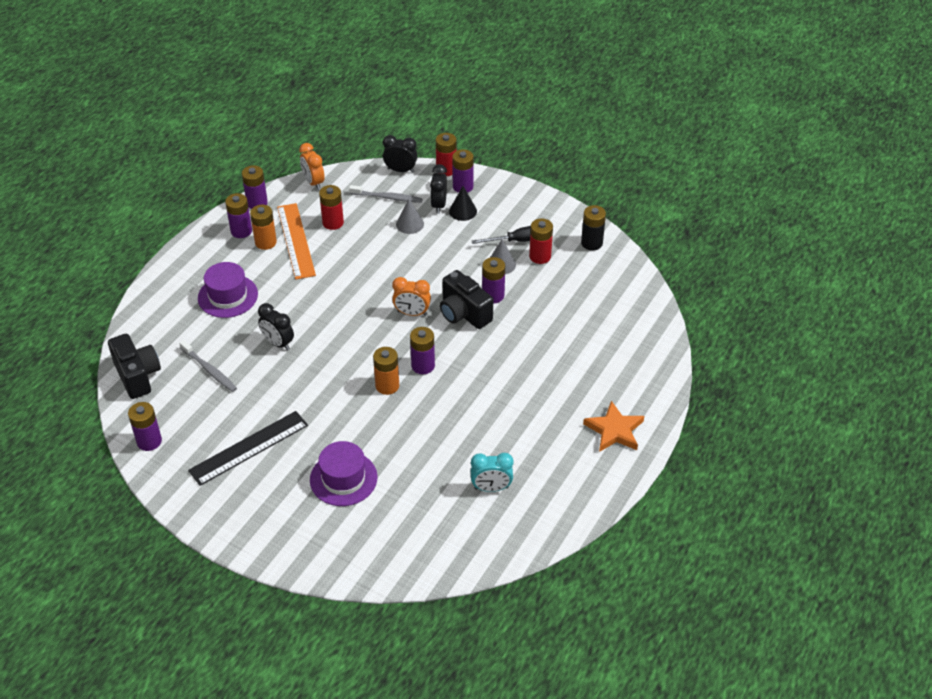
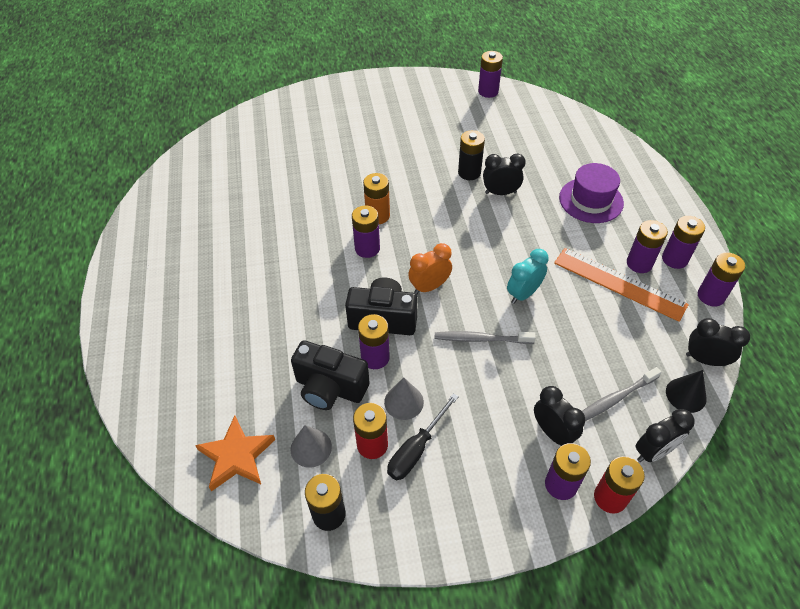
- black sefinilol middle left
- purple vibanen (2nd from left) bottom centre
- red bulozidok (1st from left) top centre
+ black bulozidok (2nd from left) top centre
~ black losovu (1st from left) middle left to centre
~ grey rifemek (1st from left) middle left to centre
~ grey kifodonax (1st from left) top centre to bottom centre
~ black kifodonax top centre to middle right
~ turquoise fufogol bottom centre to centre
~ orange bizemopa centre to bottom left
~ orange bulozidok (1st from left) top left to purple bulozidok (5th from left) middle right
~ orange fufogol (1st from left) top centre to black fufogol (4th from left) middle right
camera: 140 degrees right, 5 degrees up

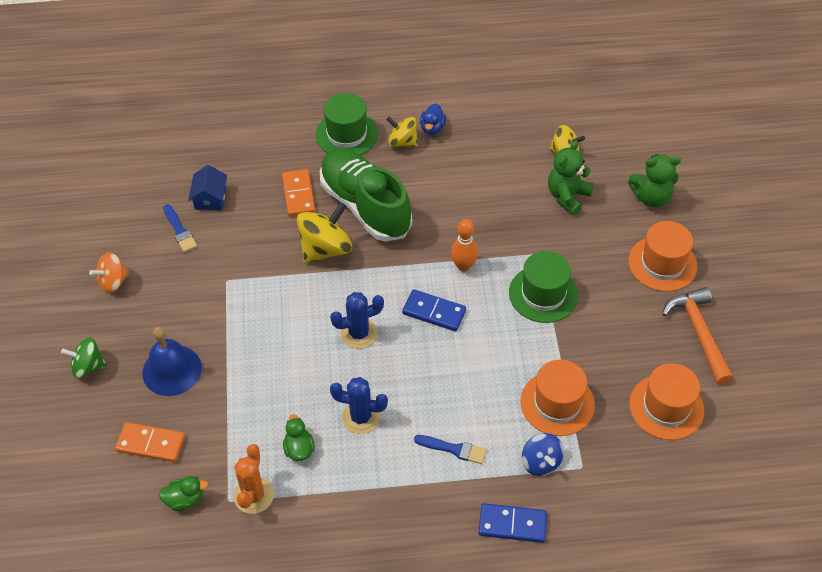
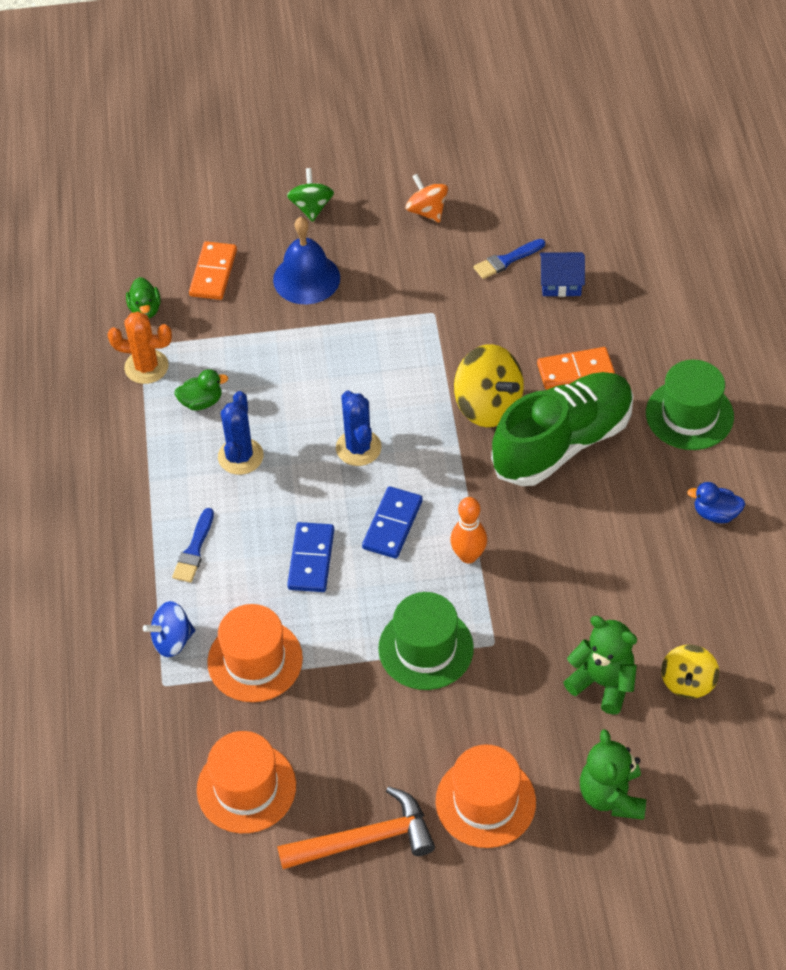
- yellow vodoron (2nd from left) top centre
~ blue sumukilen (2nd from left in the first image) bottom centre to blue sumukilen (1st from left) centre
camera: 90 degrees right, 0 degrees up

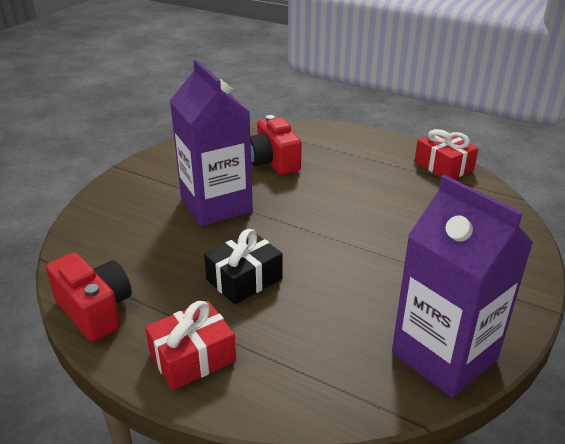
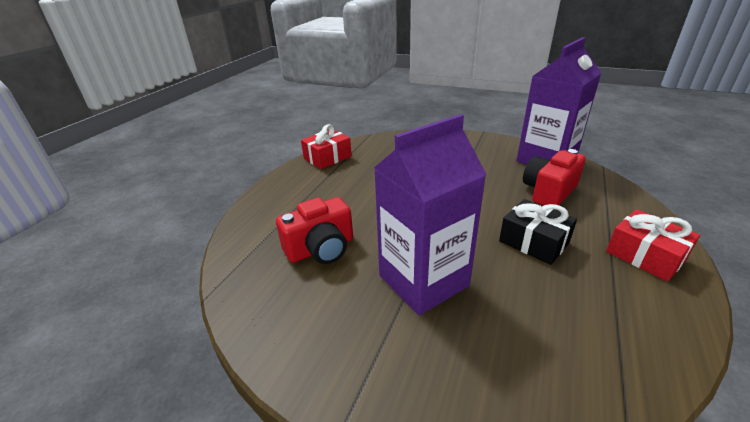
~ red losovu (1st from left in the first image) bottom left to red losovu (2nd from left) middle right
camera: 95 degrees left, 0 degrees up

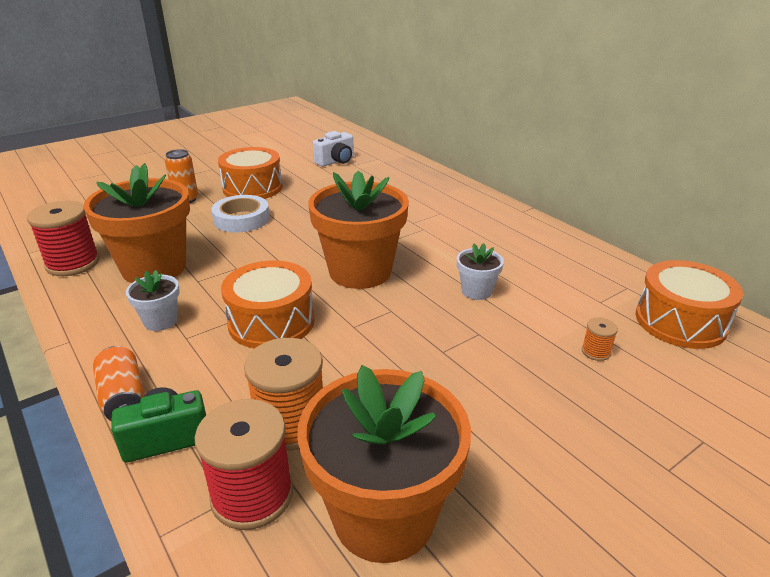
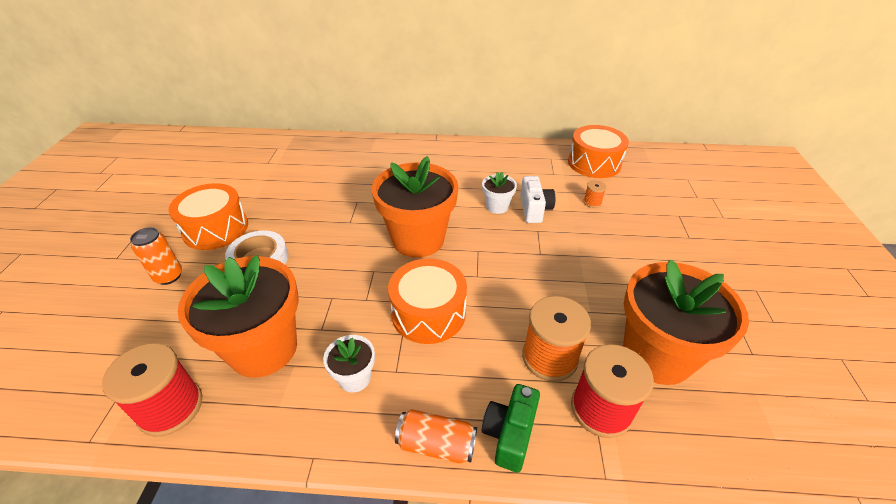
~ white losovu top centre to centre
camera: 50 degrees left, 10 degrees up

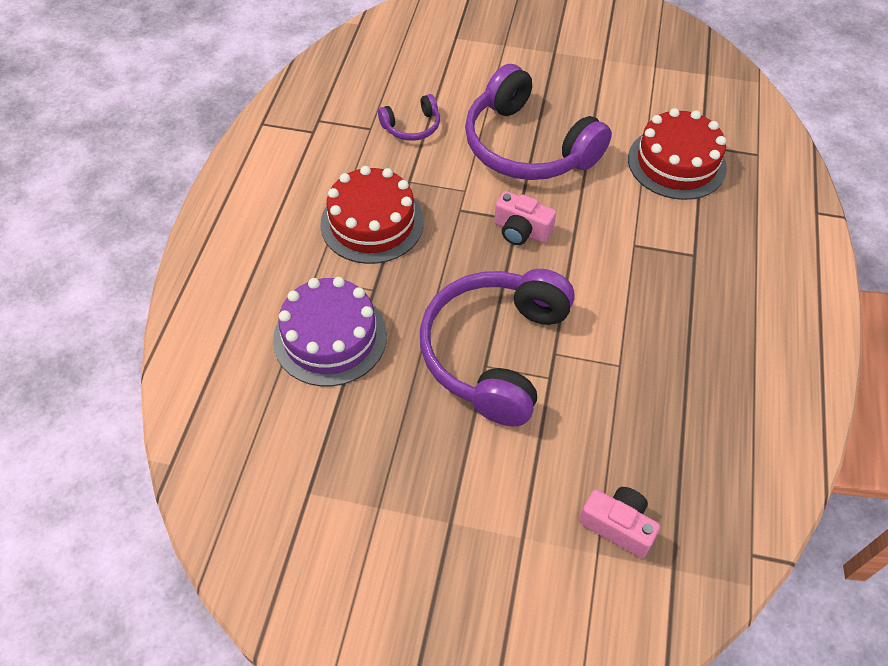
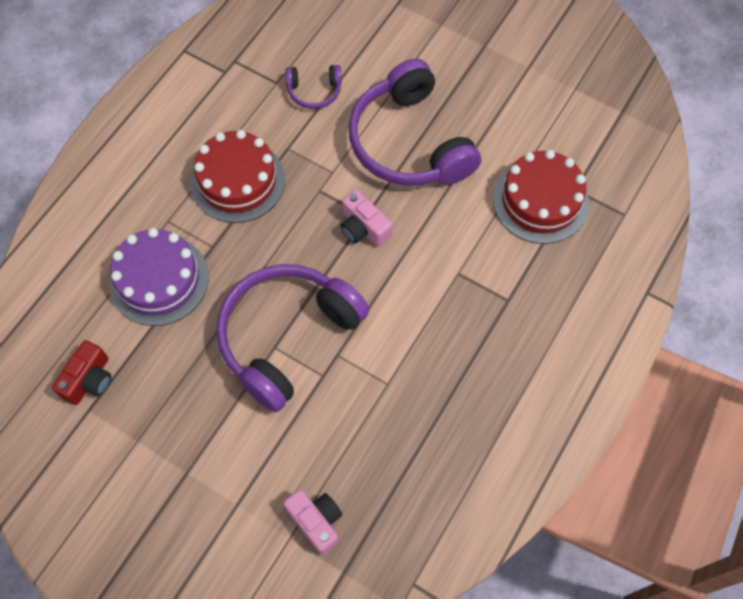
+ red losovu middle left
camera: 20 degrees right, 10 degrees up

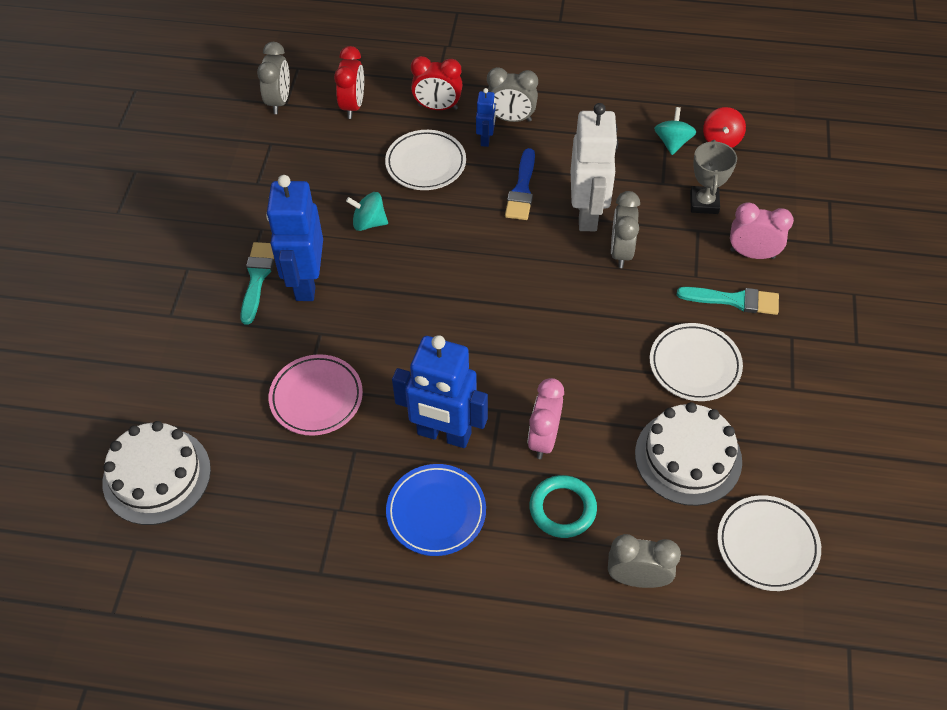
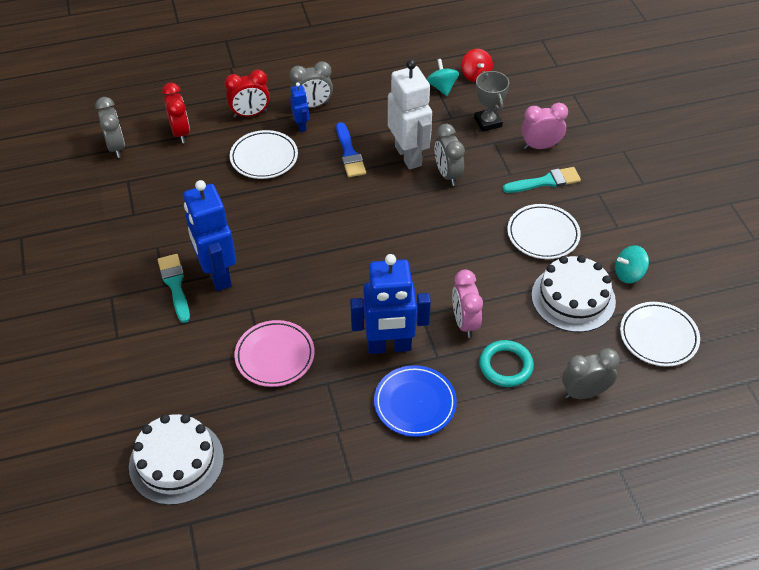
~ turquoise vodoron (1st from left in the first image) top centre to turquoise vodoron (2nd from left) middle right
camera: 25 degrees left, 5 degrees down

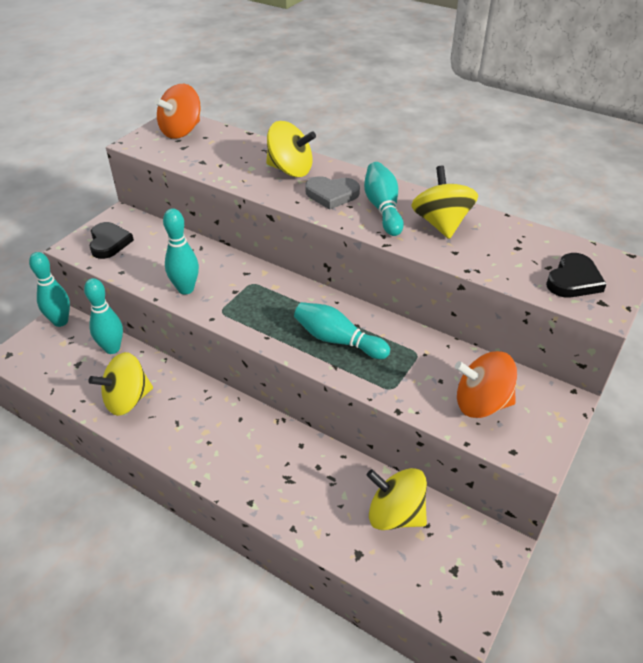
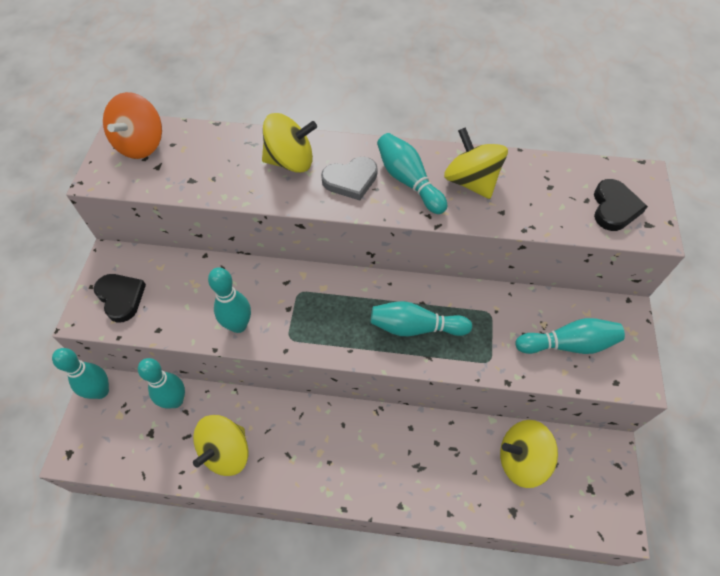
~ orange vodoron (2nd from left) middle right to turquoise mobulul (6th from left) middle right
camera: 25 degrees left, 15 degrees up

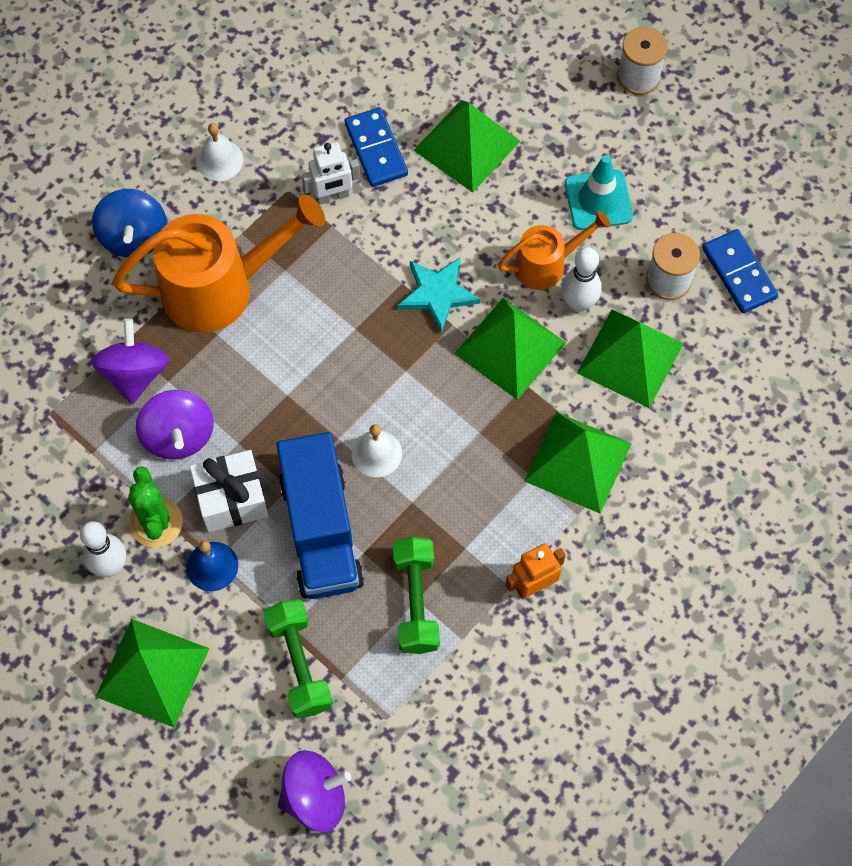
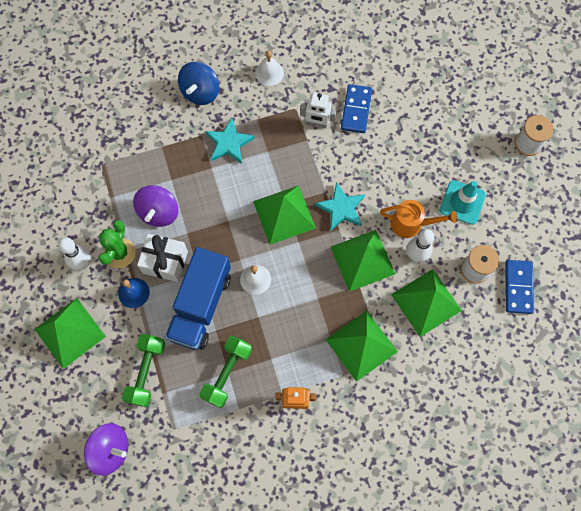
- purple vodoron (1st from left) middle left
~ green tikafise (2nd from left) top centre to centre
~ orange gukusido (1st from left) top left to turquoise bizemopa (1st from left) top centre
camera: 30 degrees right, 5 degrees up

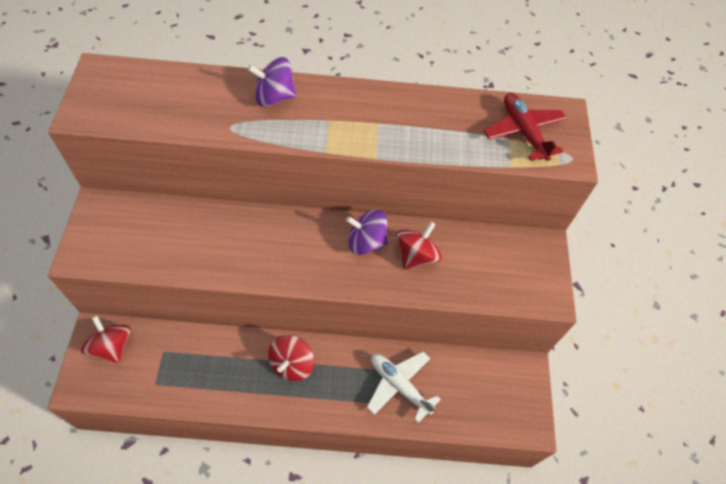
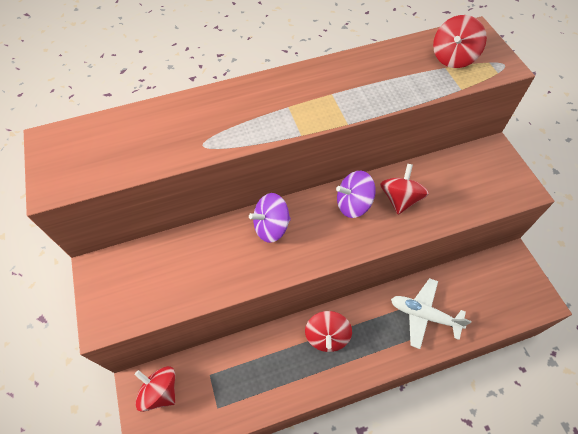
~ purple vodoron (1st from left) top centre to centre
~ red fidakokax top right to red vodoron (4th from left) top right
camera: 15 degrees left, 0 degrees up

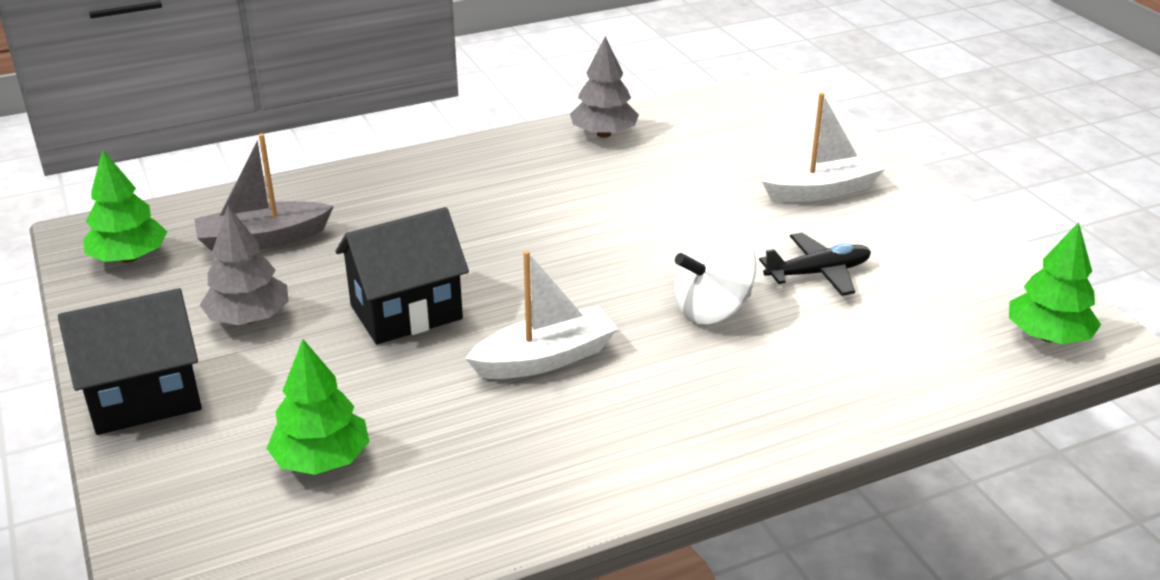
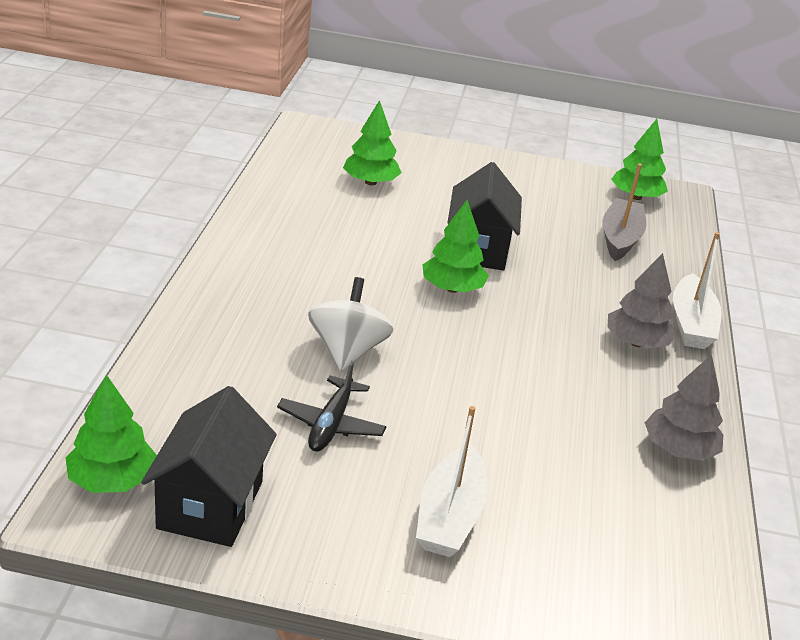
+ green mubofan (3rd from left) centre
~ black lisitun (1st from left) middle left to bottom left
~ grey mubofan (1st from left) middle left to middle right
~ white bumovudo (1st from left in the first image) centre to white bumovudo (2nd from left) middle right
camera: 120 degrees right, 0 degrees up

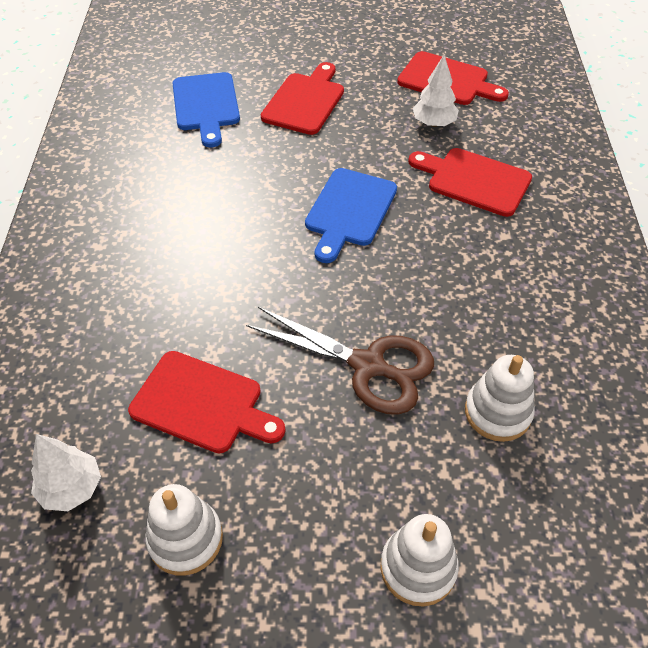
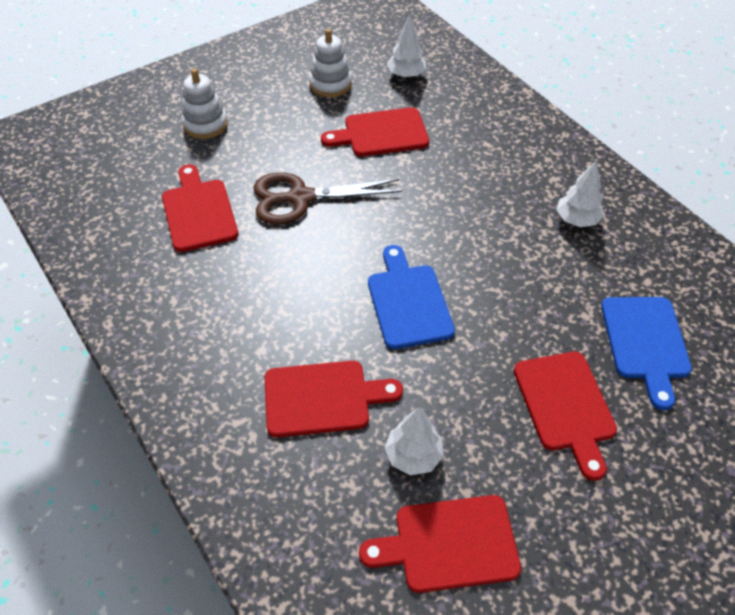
+ white mubofan (3rd from left) top right
~ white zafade (3rd from left) middle right to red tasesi (1st from left) middle left
~ blue tasesi (1st from left in the first image) top left = middle right 135 degrees counterclockwise
camera: 145 degrees right, 0 degrees up

